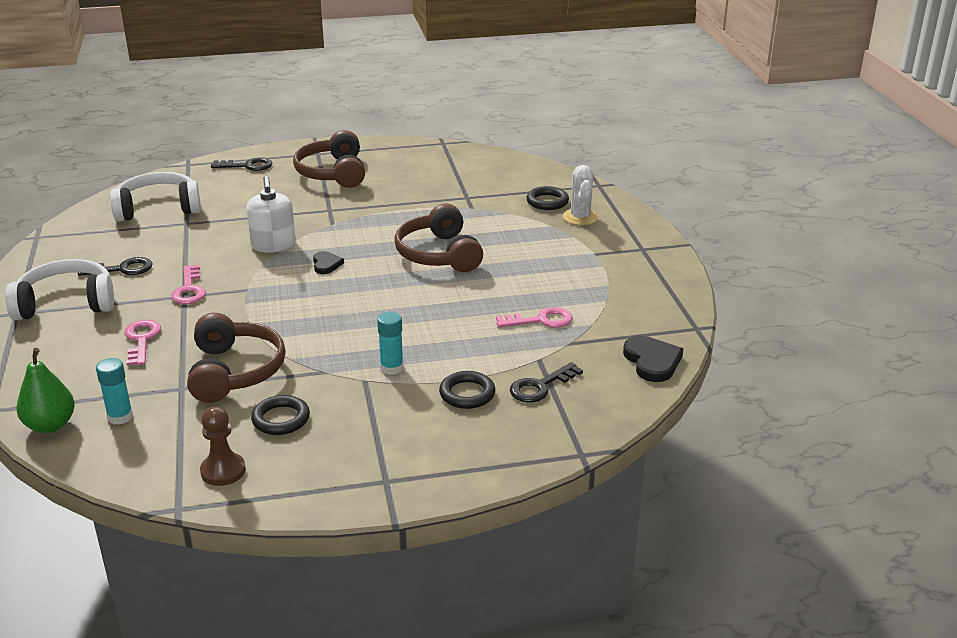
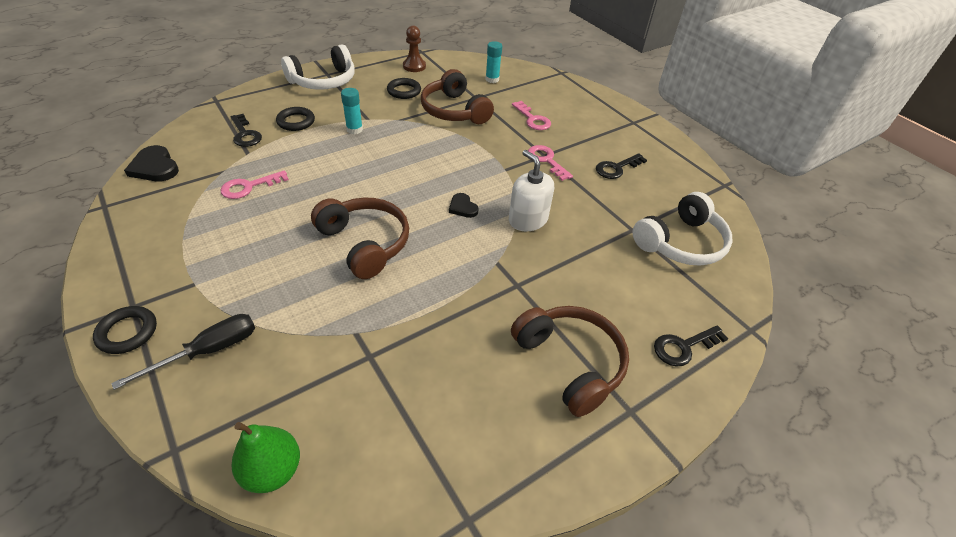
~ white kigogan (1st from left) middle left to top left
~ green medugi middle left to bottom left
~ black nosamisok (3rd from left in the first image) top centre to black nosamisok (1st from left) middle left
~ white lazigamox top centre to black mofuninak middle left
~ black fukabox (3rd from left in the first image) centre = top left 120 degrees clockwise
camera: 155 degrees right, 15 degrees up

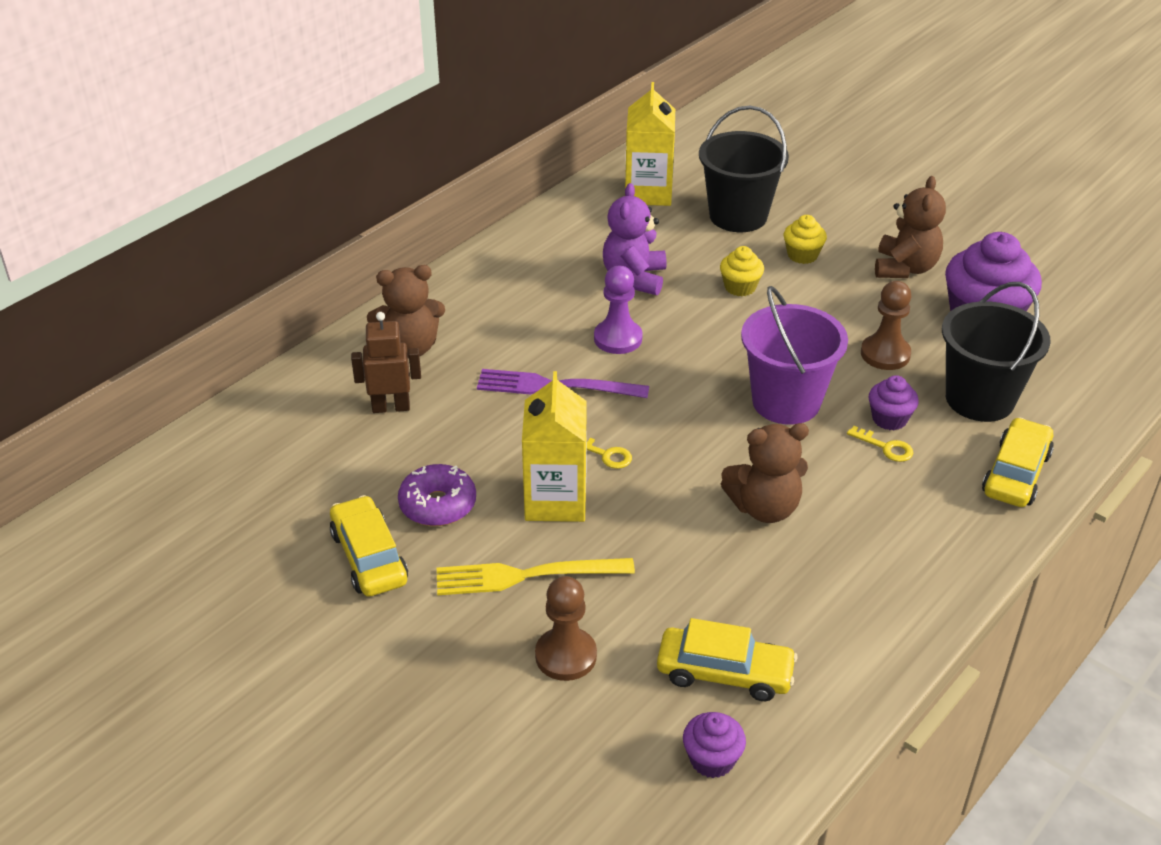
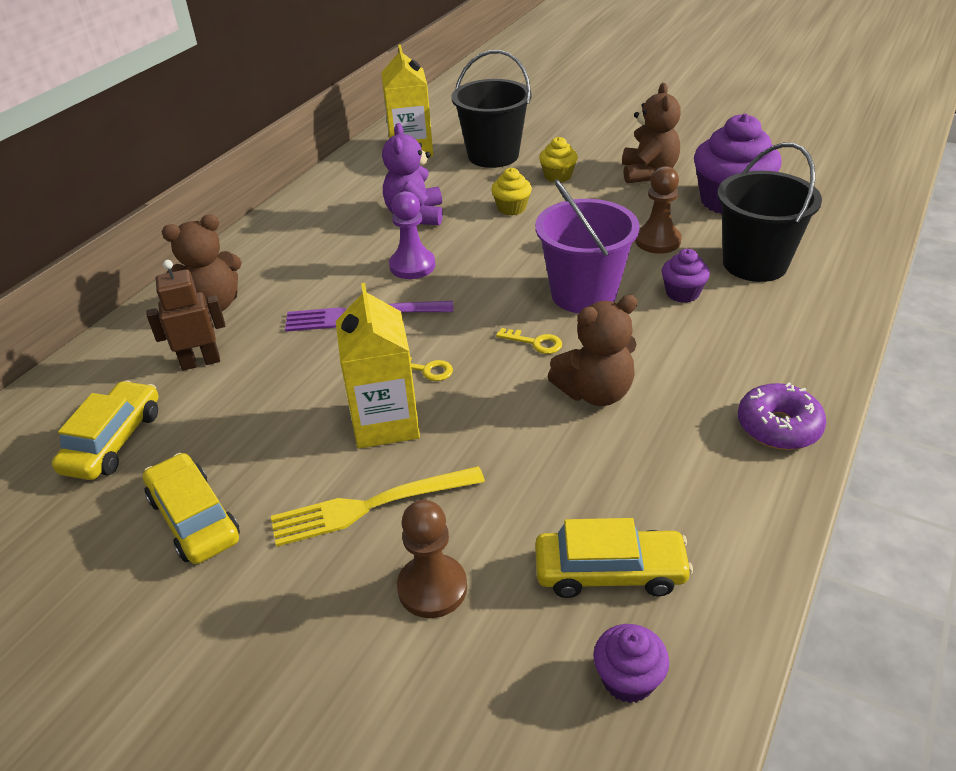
~ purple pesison centre to middle right
~ yellow fukabox (2nd from left) middle right to centre
~ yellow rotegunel (3rd from left in the first image) middle right to yellow rotegunel (1st from left) middle left
camera: 10 degrees left, 0 degrees up

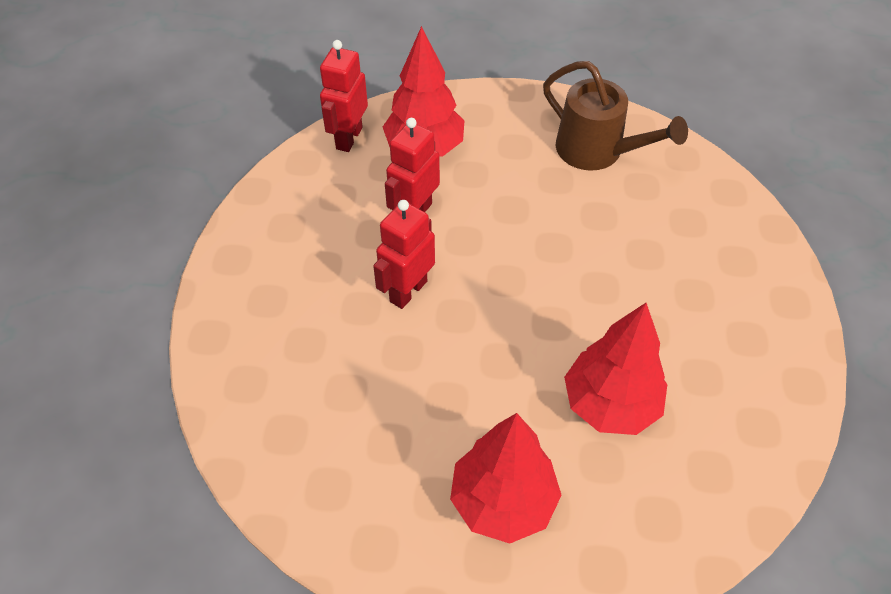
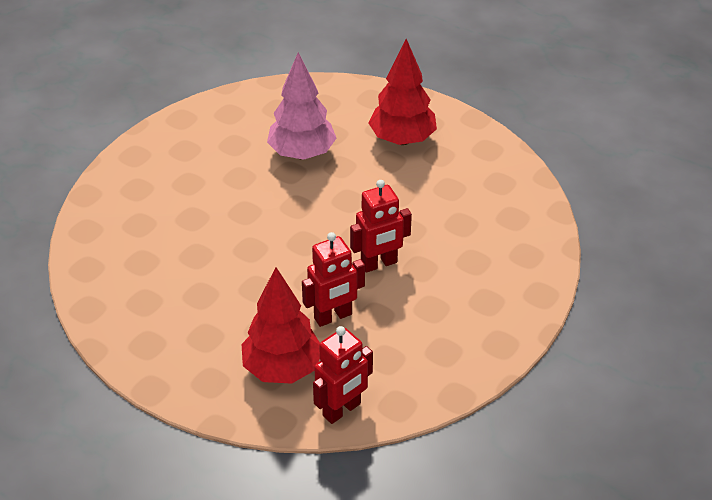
- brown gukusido top right
~ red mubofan (3rd from left) middle right to pink mubofan top centre
camera: 150 degrees left, 10 degrees down

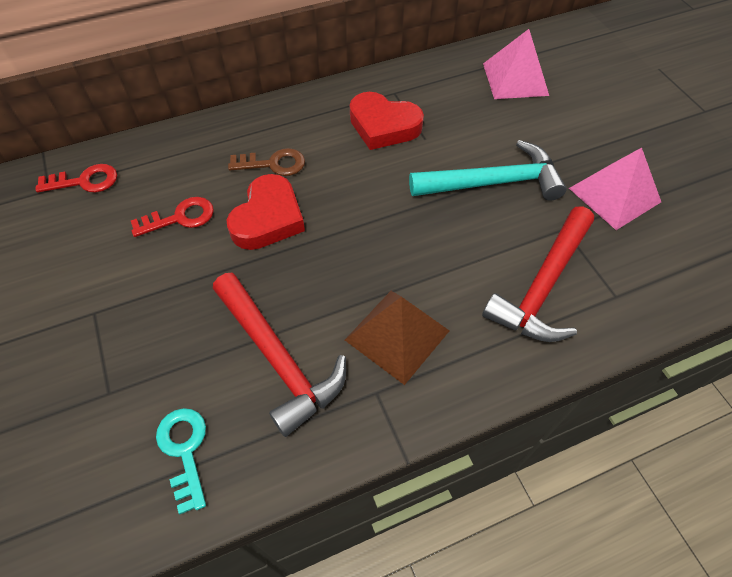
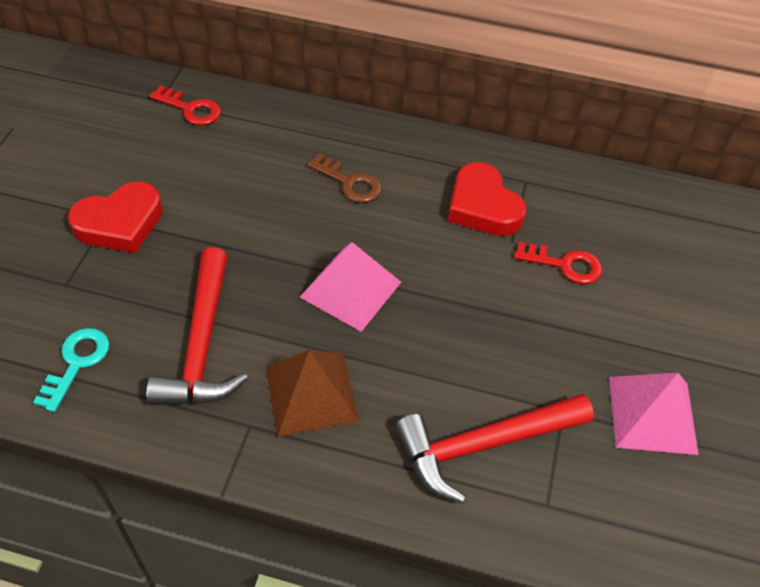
- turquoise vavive top right
~ red fukabox (2nd from left) middle left to middle right
~ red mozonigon (1st from left) centre to middle left
~ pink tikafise (1st from left) top right to centre
camera: 35 degrees right, 5 degrees down

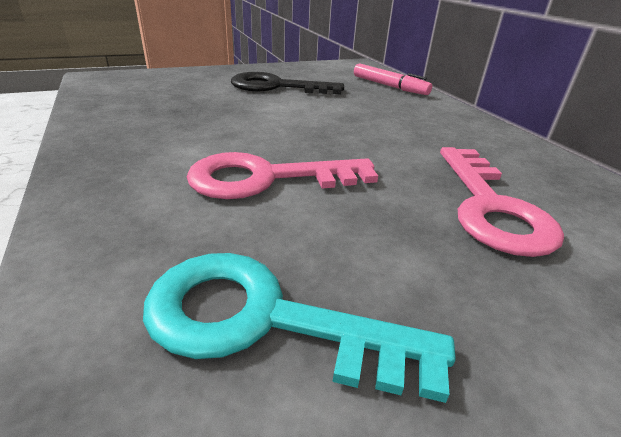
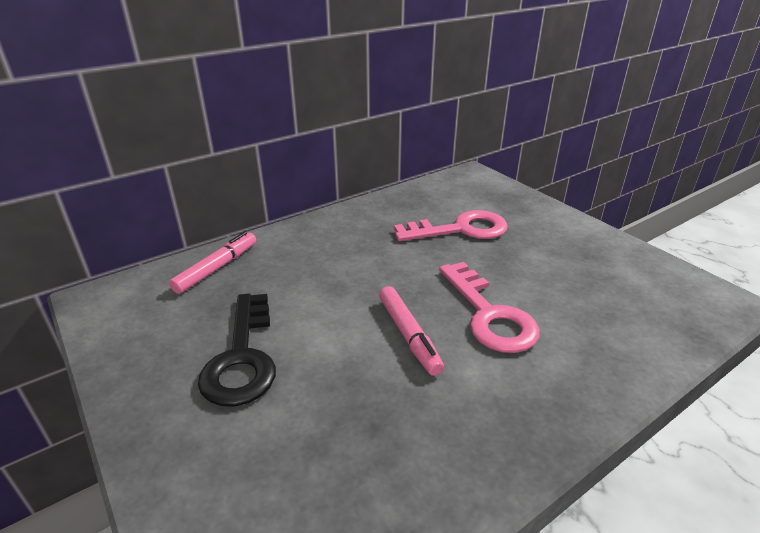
- turquoise fukabox bottom centre
+ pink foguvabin (2nd from left) centre
camera: 100 degrees left, 0 degrees up

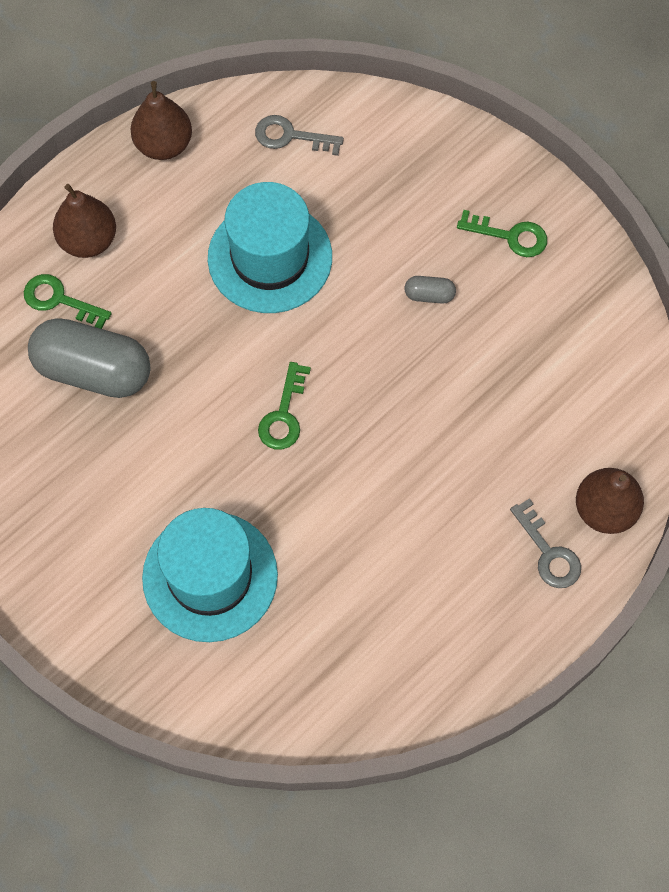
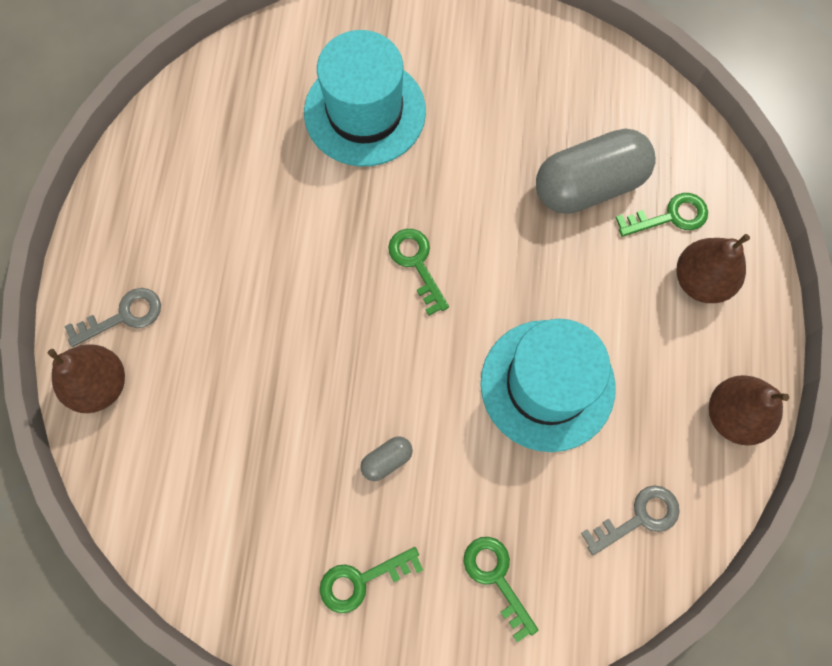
+ green fukabox (3rd from left) bottom centre
~ grey fukabox (2nd from left in the first image) middle right = middle left 135 degrees clockwise
camera: 140 degrees right, 5 degrees up

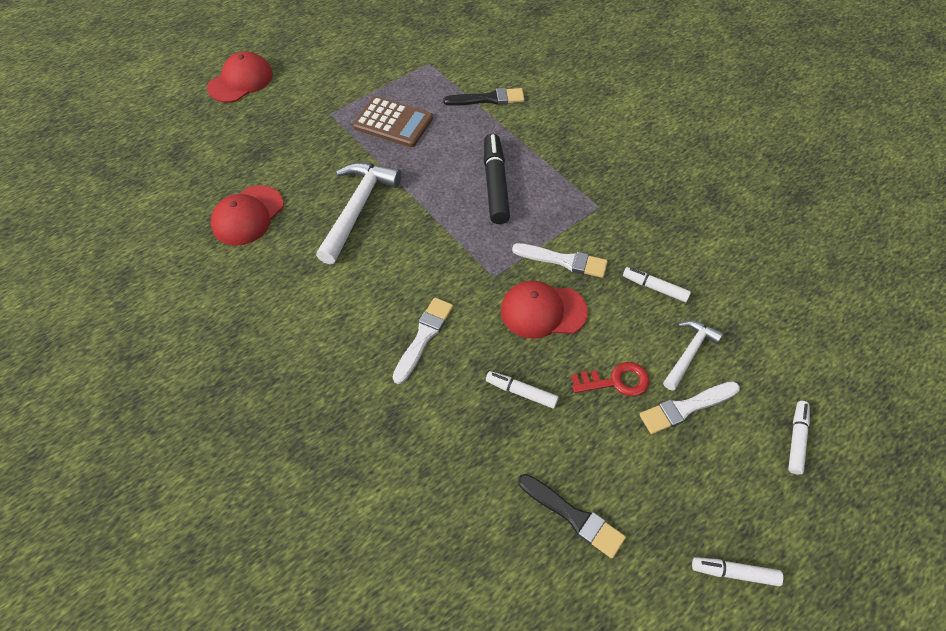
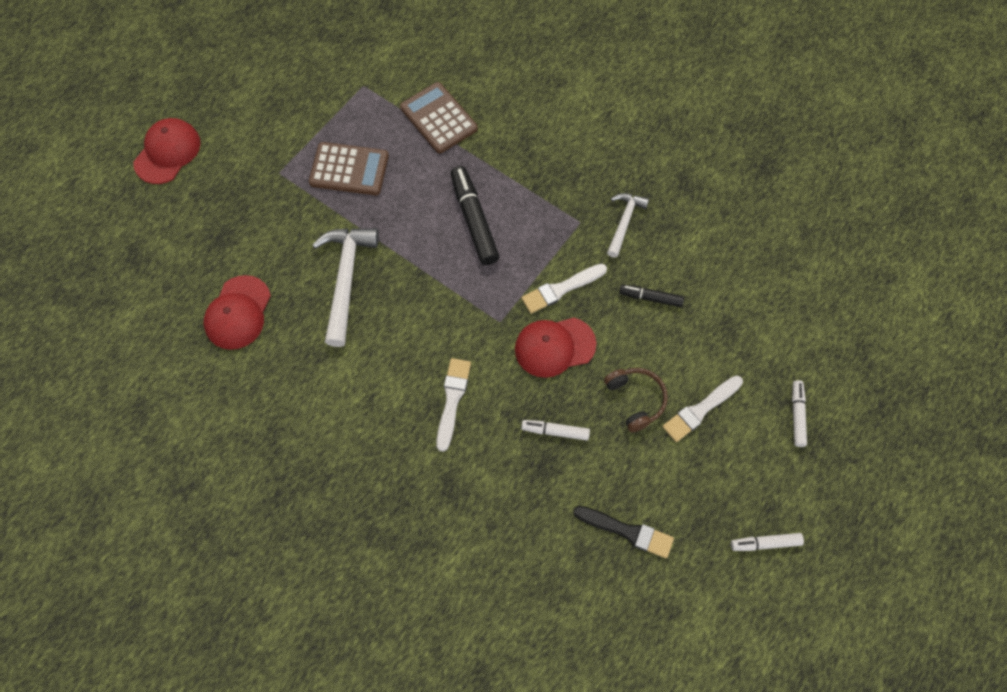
~ white vavive (2nd from left) middle right to top centre
~ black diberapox (1st from left) top centre to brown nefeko (2nd from left) top centre
~ red fukabox centre to brown kigogan centre
~ white foguvabin (2nd from left) middle right to black foguvabin (2nd from left) centre
~ white diberapox (2nd from left) centre = centre 150 degrees clockwise
camera: 15 degrees left, 10 degrees up

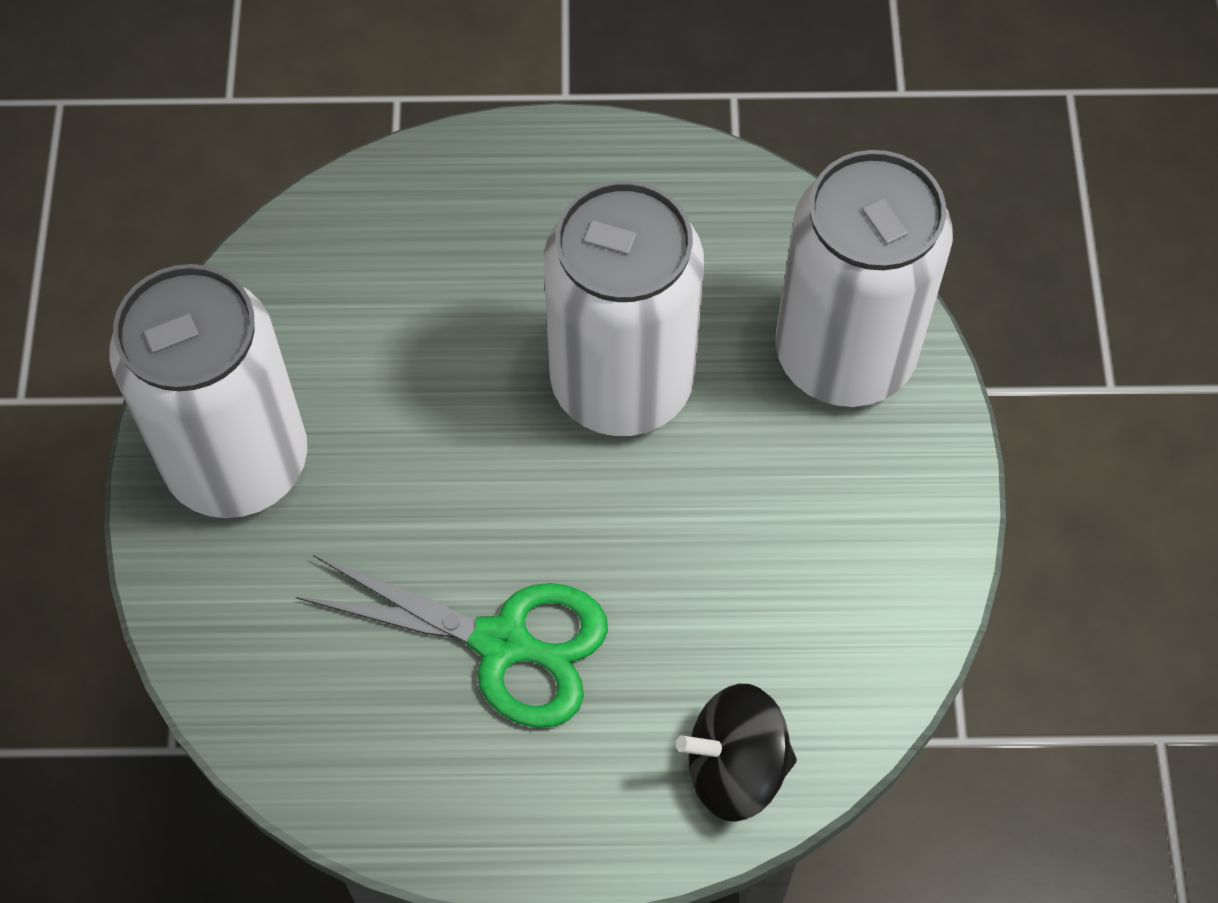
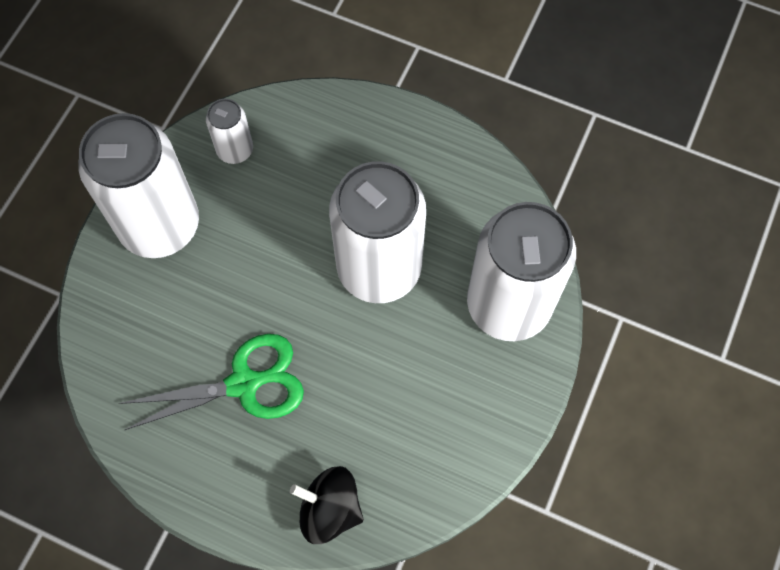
+ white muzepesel (2nd from left) top left
~ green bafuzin bottom centre = bottom left 60 degrees counterclockwise
camera: 25 degrees right, 5 degrees up

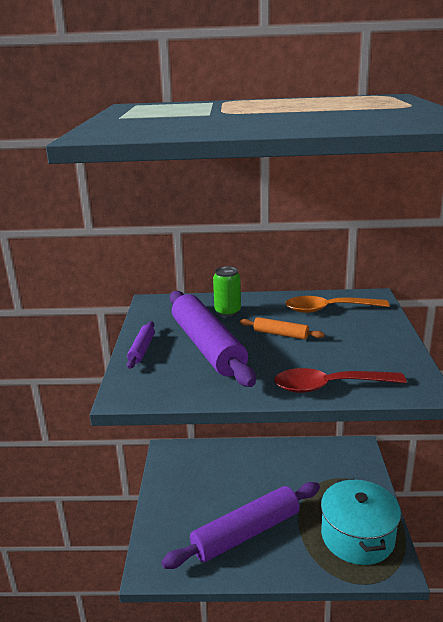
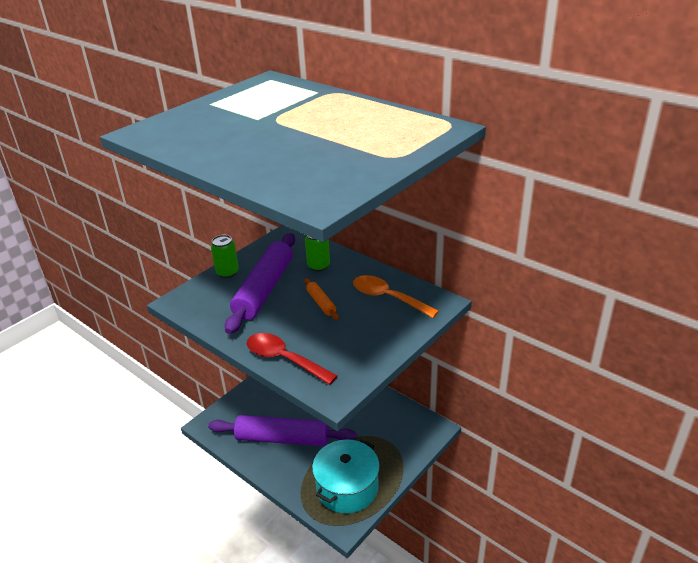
~ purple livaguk (1st from left) middle left to green muzepesel (1st from left) middle left
camera: 40 degrees right, 10 degrees up

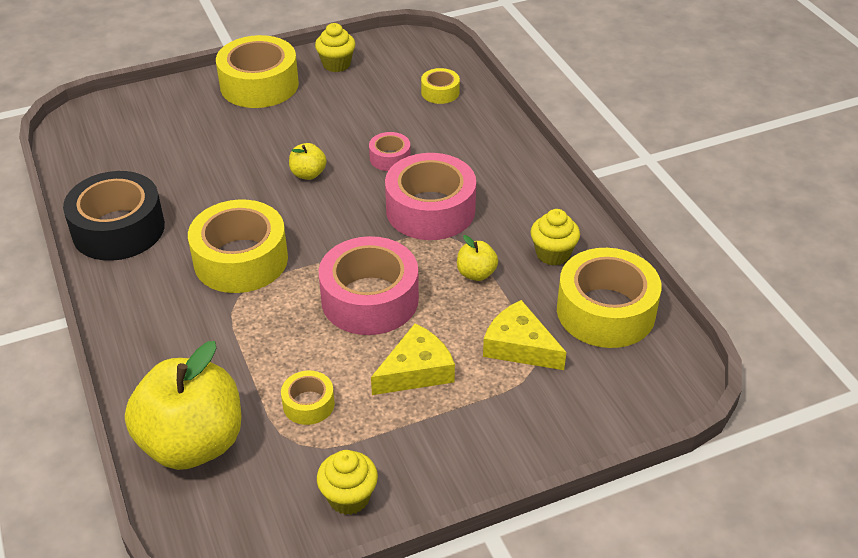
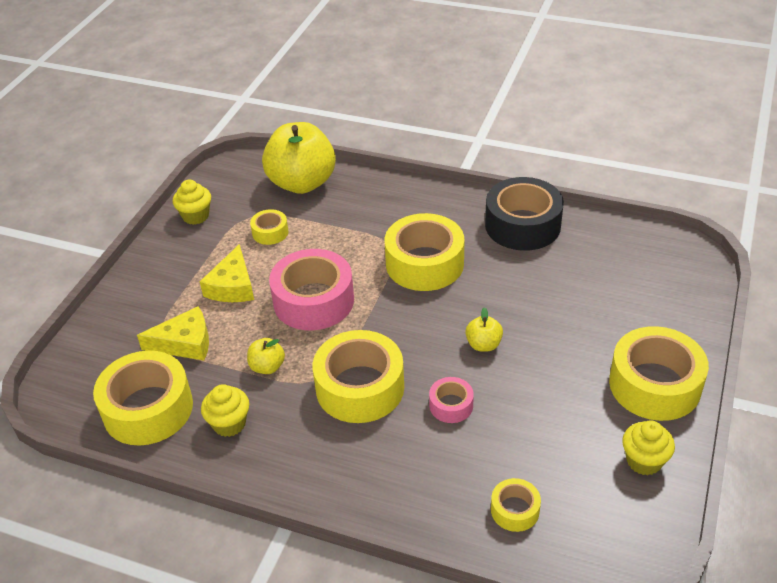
~ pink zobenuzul (3rd from left) centre to yellow zobenuzul (3rd from left) centre
camera: 135 degrees right, 0 degrees up

